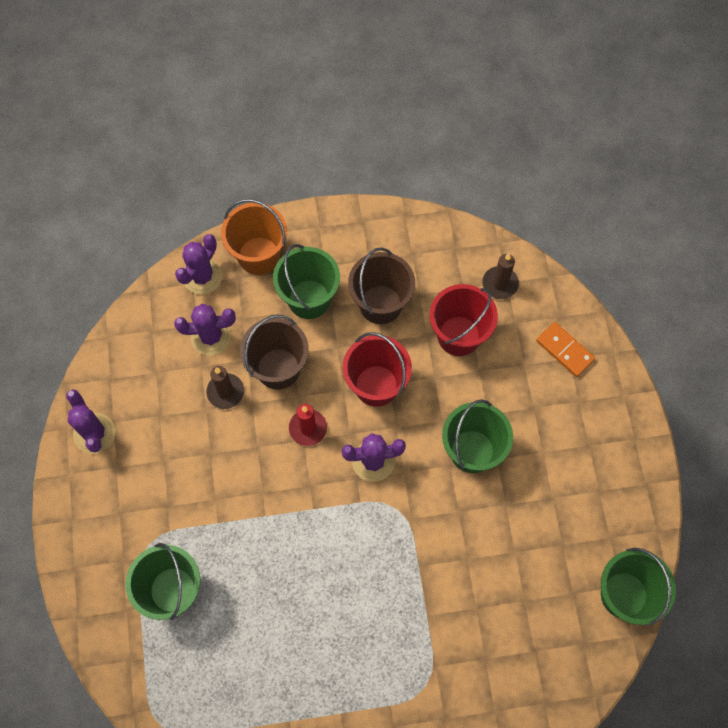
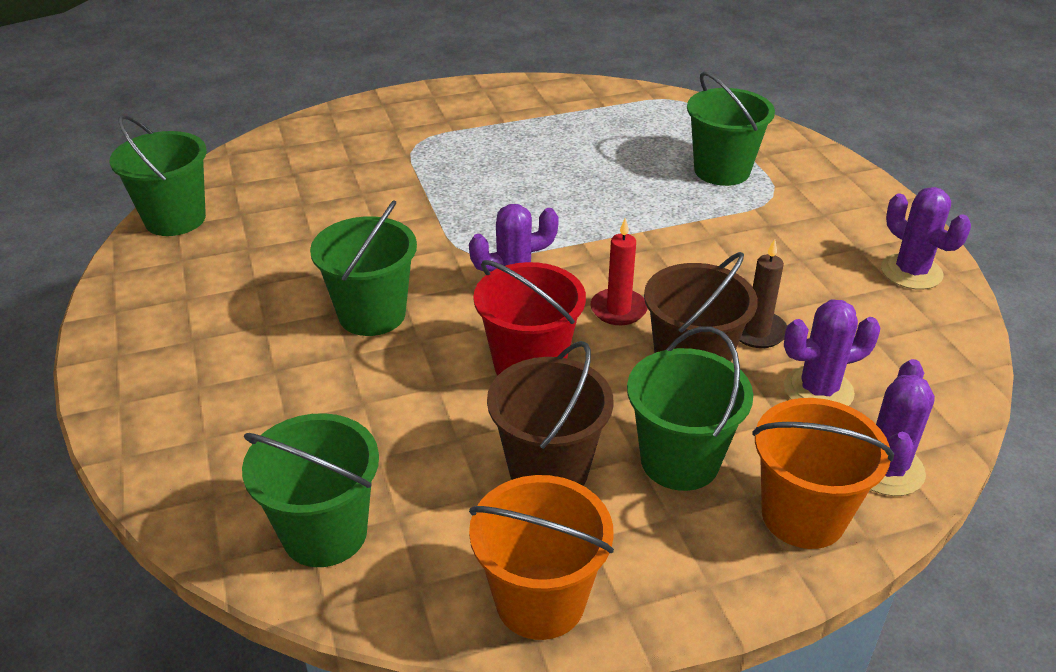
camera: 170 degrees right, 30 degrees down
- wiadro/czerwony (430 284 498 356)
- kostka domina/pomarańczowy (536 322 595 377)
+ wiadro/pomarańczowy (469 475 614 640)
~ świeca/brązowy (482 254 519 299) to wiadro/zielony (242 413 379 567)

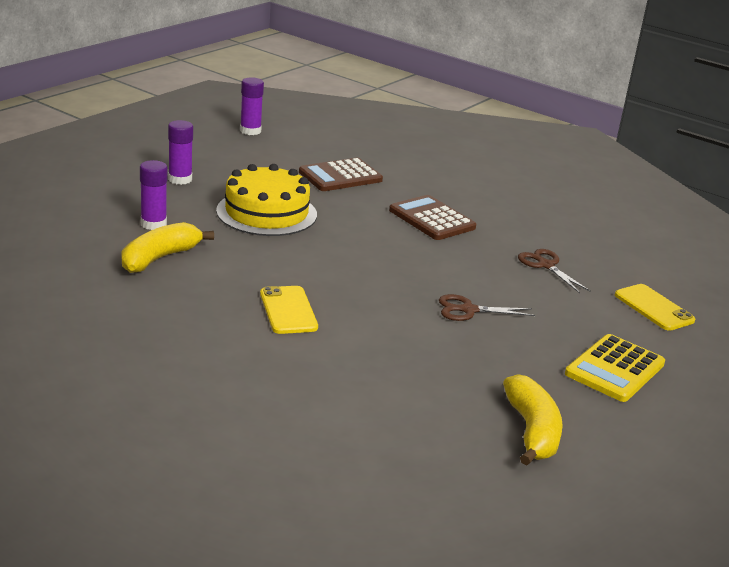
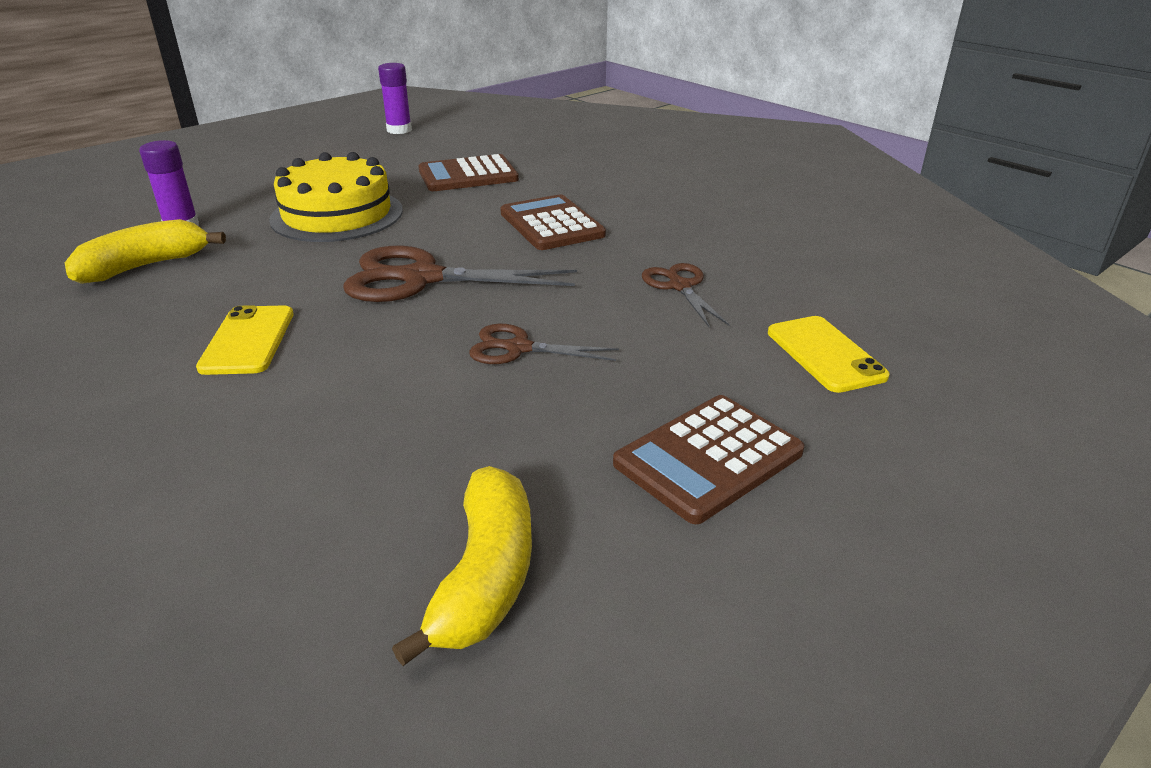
camera: 15 degrees right, 5 degrees up
- klej w sztyfcie/fioletowy (168 120 193 185)
+ nożyczki/brązowy (343 246 577 302)
~ kalkulator/żółty (565 334 665 402) to kalkulator/brązowy (613 395 804 524)

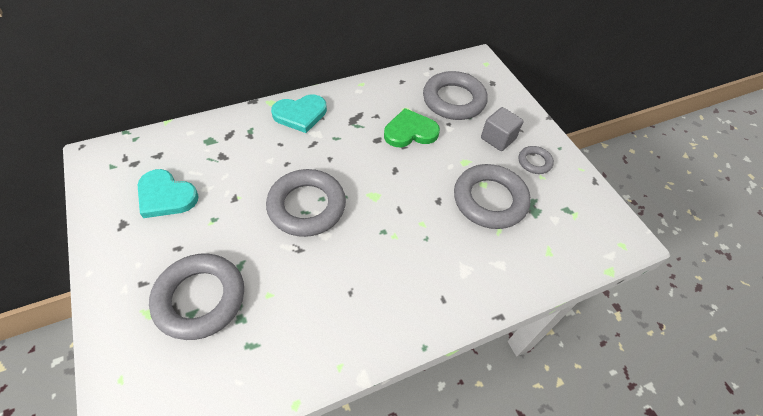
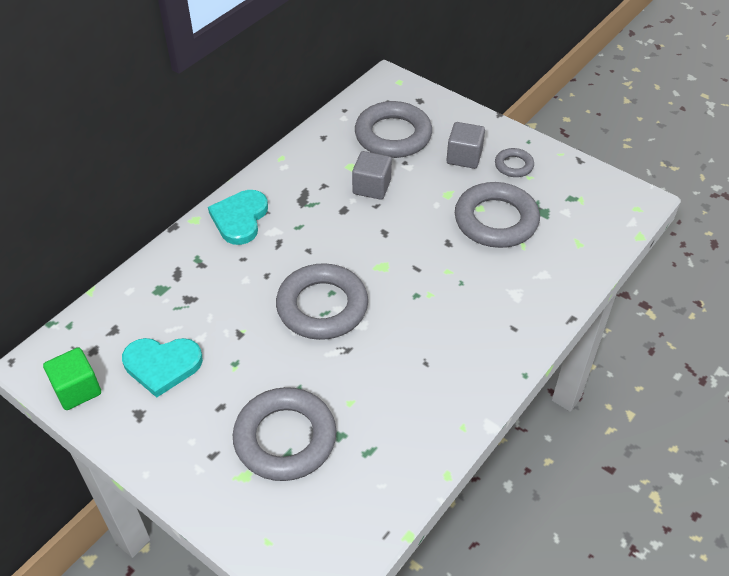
camera: 25 degrees left, 5 degrees down
+ sześcian/zielony (43 348 101 410)
~ serce/zielony (384 108 440 147) to sześcian/szary (352 151 392 200)
~ serce/turkusowy (271 95 327 133) = (208 190 268 245) 150 degrees clockwise

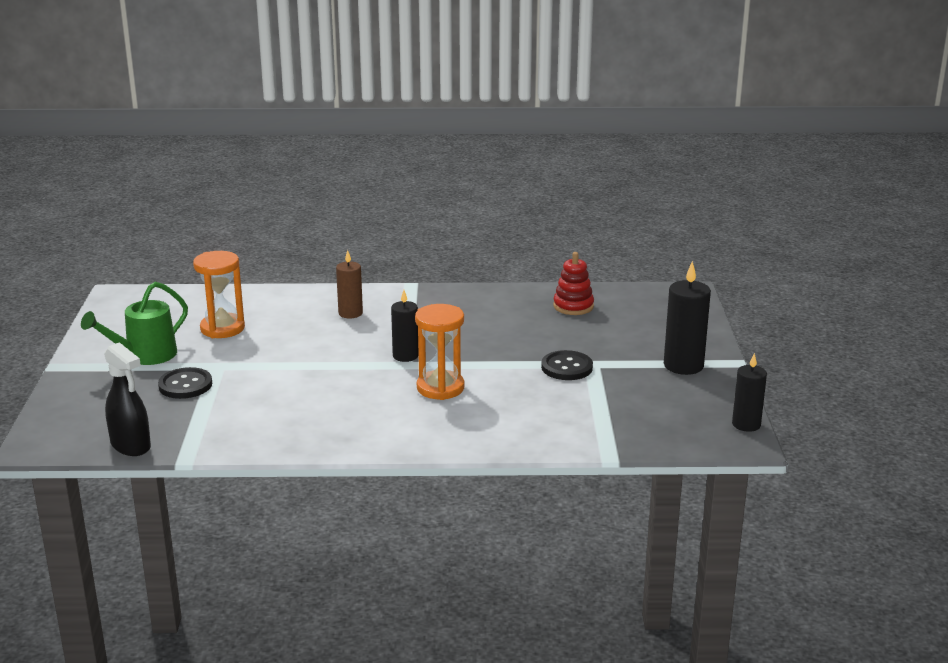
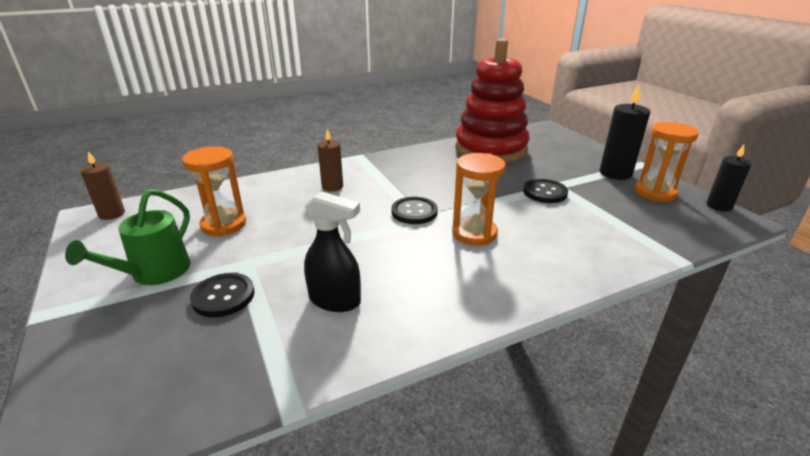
camera: 25 degrees left, 5 degrees up
+ świeca/brązowy (80 151 125 220)
+ klepsydra/pomarańczowy (635 122 699 202)
~ spryskiwacz/czarny (104 342 151 456) to (304 191 361 312)
~ świeca/czarny (391 290 419 362) to guzik/czarny (391 197 438 224)
~ zabawka nakładanka/czerwony (553 252 594 315) = (455 38 530 163) x2.32

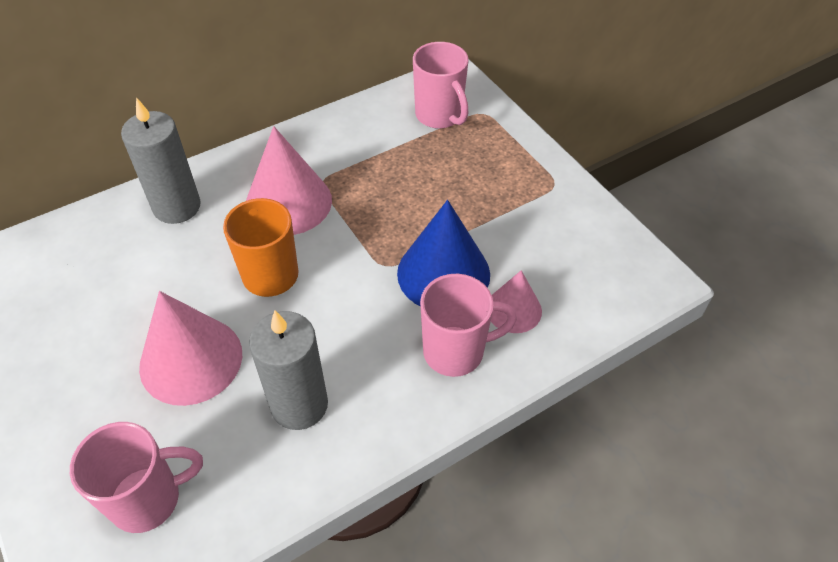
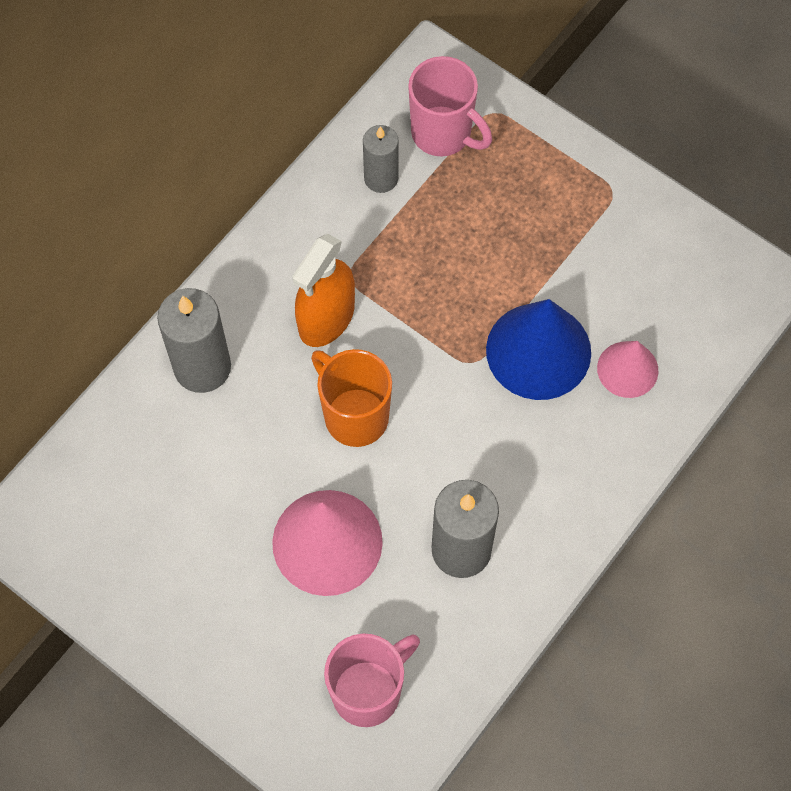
camera: 20 degrees left, 15 degrees up
- kubek/różowy (420 274 517 377)
+ świeca/szary (363 125 399 193)
~ stożek/różowy (246 126 332 235) to spryskiwacz/pomarańczowy (292 234 355 347)

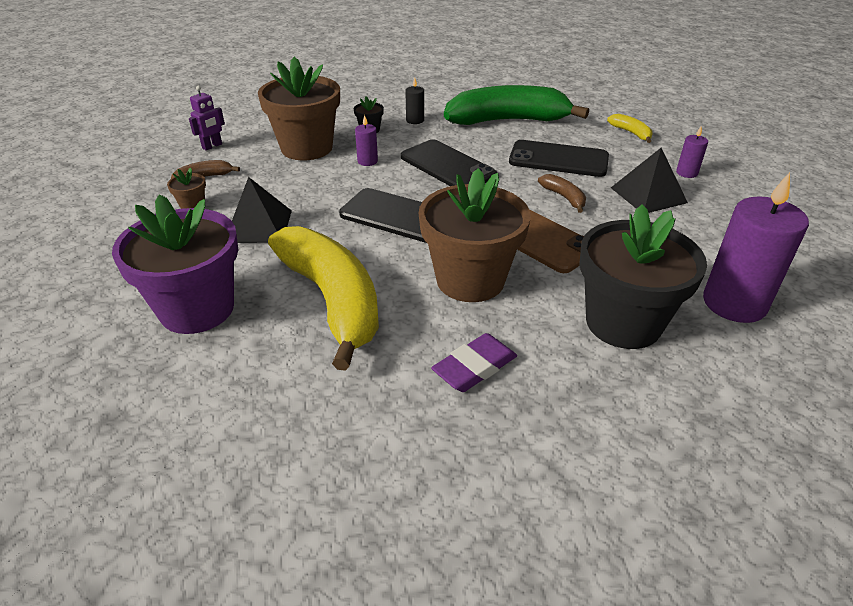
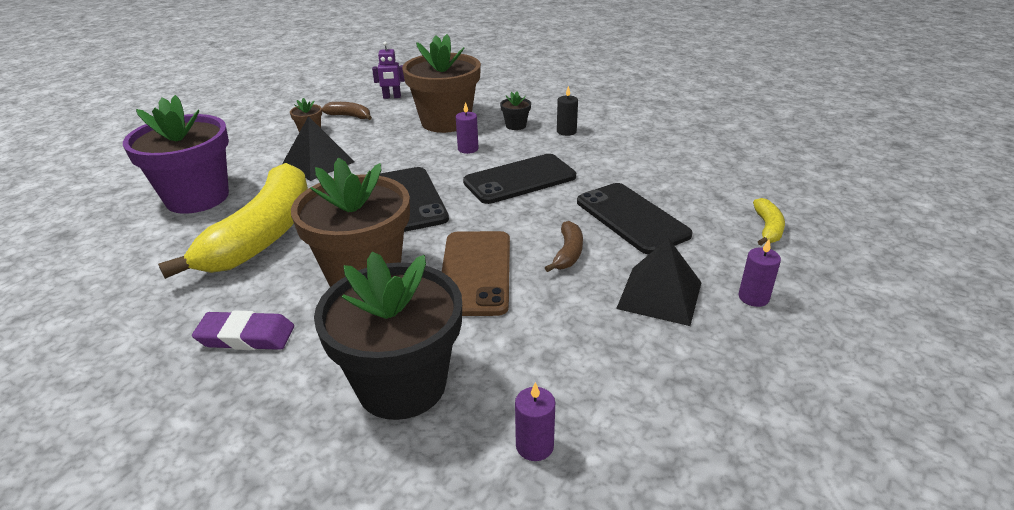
camera: 45 degrees right, 5 degrees down
- banan/zielony (444 85 589 125)
~ telefon/czarny (401 140 497 186) = (463 154 576 204) 60 degrees clockwise
~ świeca/fioletowy (703 172 809 323) = (515 382 555 461) x0.45

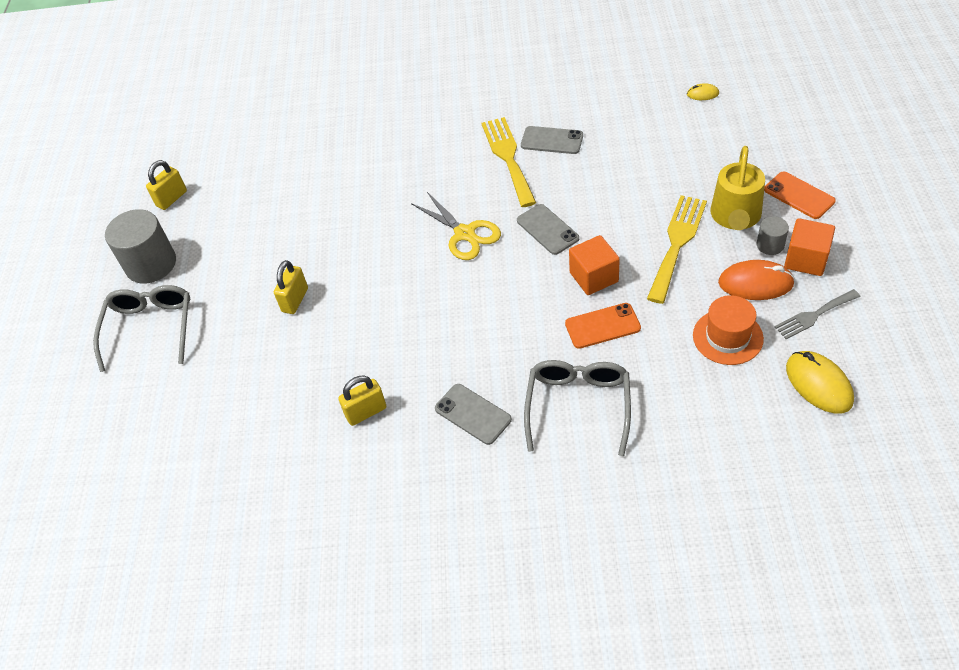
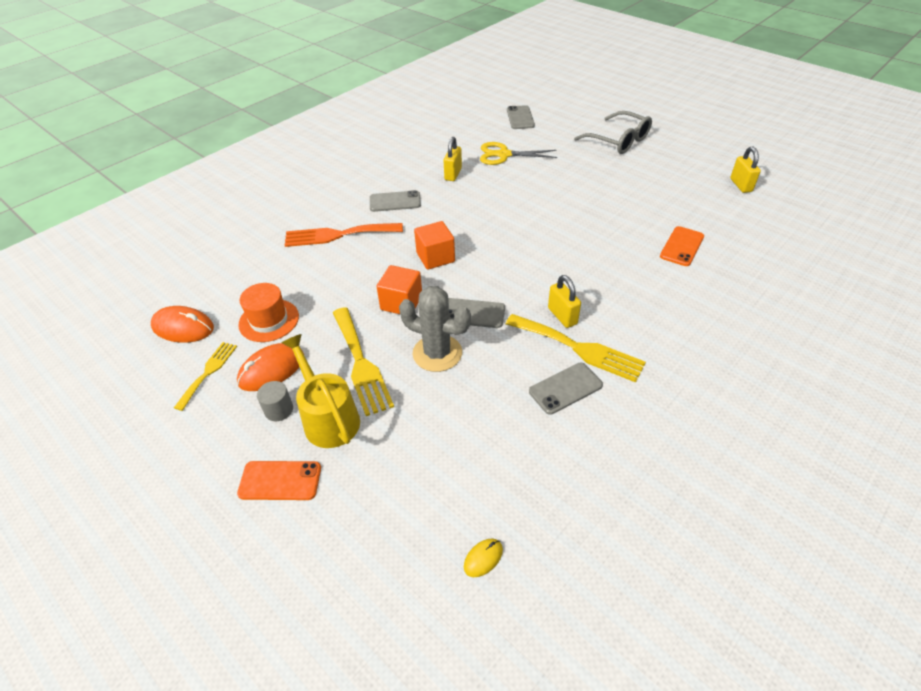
camera: 130 degrees right, 5 degrees down
- walec/szary (105 209 176 284)
+ kaktus/szary (399 286 471 372)
+ telefon/szary (507 105 535 129)
~ kłódka/żółty (274 260 308 314) to (548 275 581 328)
~ nożyczki/żółty (411 192 501 260) to (480 142 557 165)
~ telefon/pomarańczowy (565 303 641 349) to (660 226 704 266)
~ sześcian/pomarańczowy (784 218 835 276) to (414 221 455 270)
~ okulary/szary (524 360 631 456) to widelec/pomarańczowy (285 223 403 247)
~ widelec/szary (775 289 860 339) to widelec/żółty (174 342 237 411)
~ myszka/żółty (786 351 854 414) to myszka/pomarańczowy (151 306 214 343)

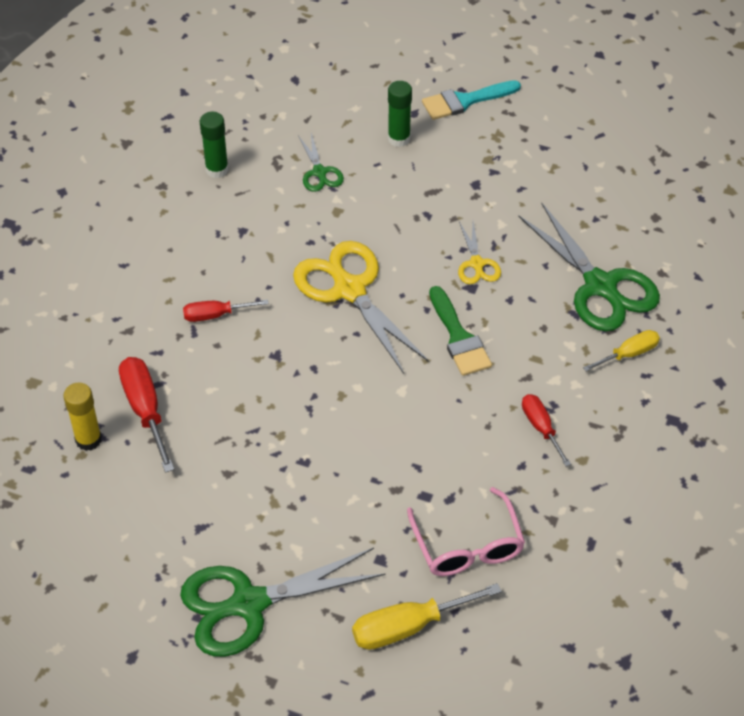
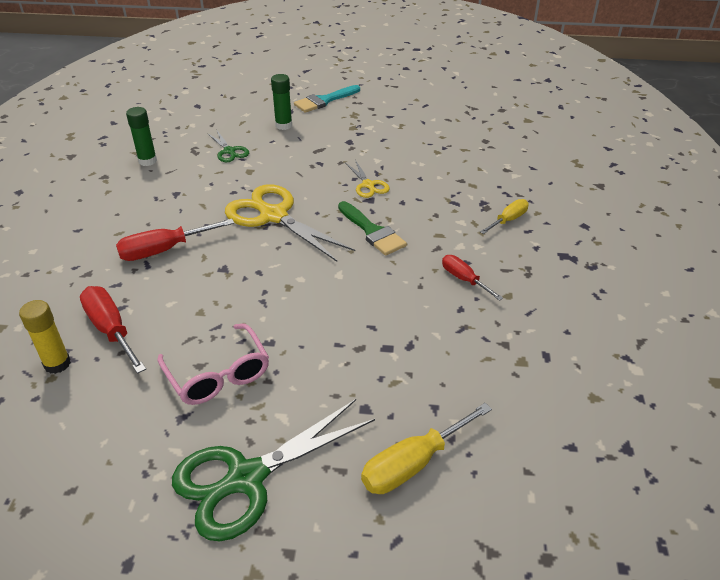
camera: 15 degrees left, 10 degrees down
- nożyczki/zielony (518 203 660 331)
~ okulary/różowy (407 487 525 576) to (157 323 269 405)
~ śrubokręt/czerwony (183 299 269 322) = (116 219 234 261) x1.59

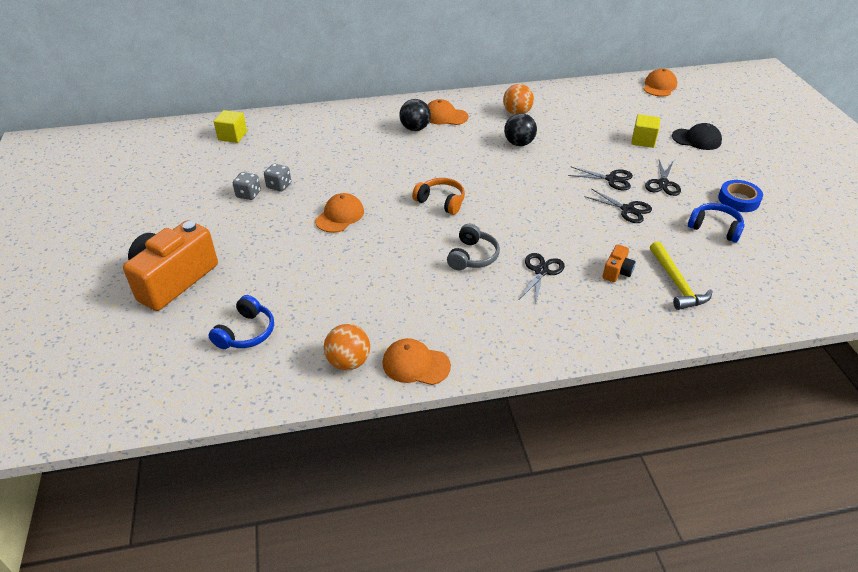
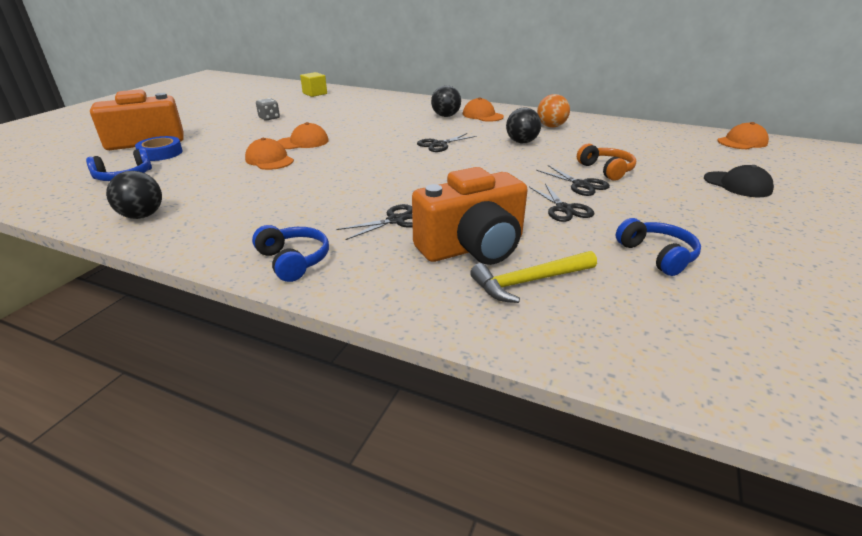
camera: 35 degrees right, 10 degrees down
- kostka do gry/szary (264 163 291 192)
- słuchawki/szary (447 224 500 270)
- sześcian/żółty (631 114 660 148)
+ słuchawki/niebieski (252 225 329 282)
~ czapka/pomarańczowy (382 338 451 385) to (245 138 294 170)
~ słuchawki/pomarańczowy (412 178 465 215) to (577 144 636 181)
~ nożyczki/czarny (645 160 681 196) to (417 133 477 152)
~ taśma klejąca/niebieski (718 180 763 212) to (135 136 183 161)
~ piłka/pomarańczowy (324 324 370 370) to piłka/czarny (106 171 162 219)
~ młotek/żółty (650 241 712 310) = (470 251 597 303) 45 degrees clockwise
~ aparat fotograficzny/pomarańczowy (603 244 636 282) = (412 167 528 265) x2.32

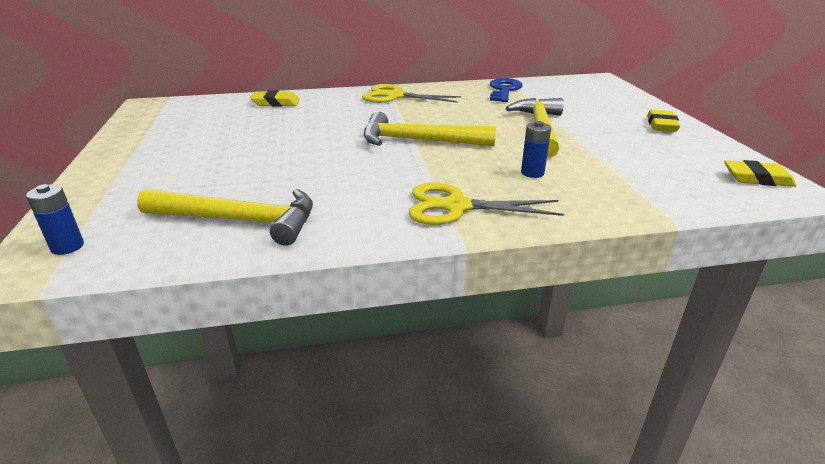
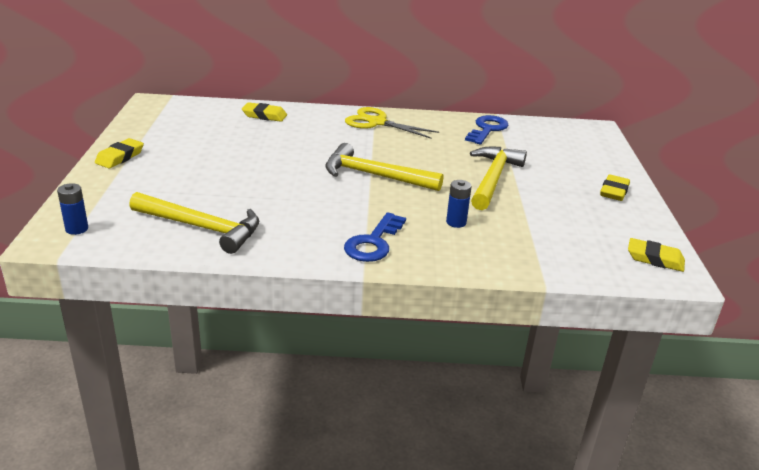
camera: 10 degrees right, 0 degrees up
+ gumka do mazania/żółty (95 138 144 168)
~ nożyczki/żółty (409 182 564 225) to klucz/niebieski (344 212 406 262)

